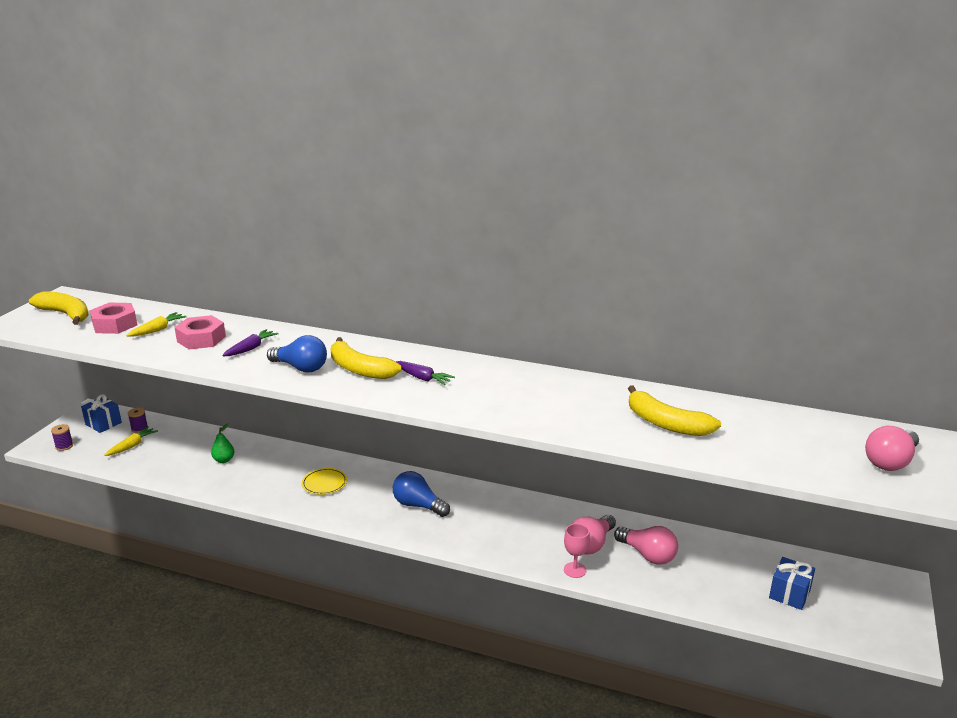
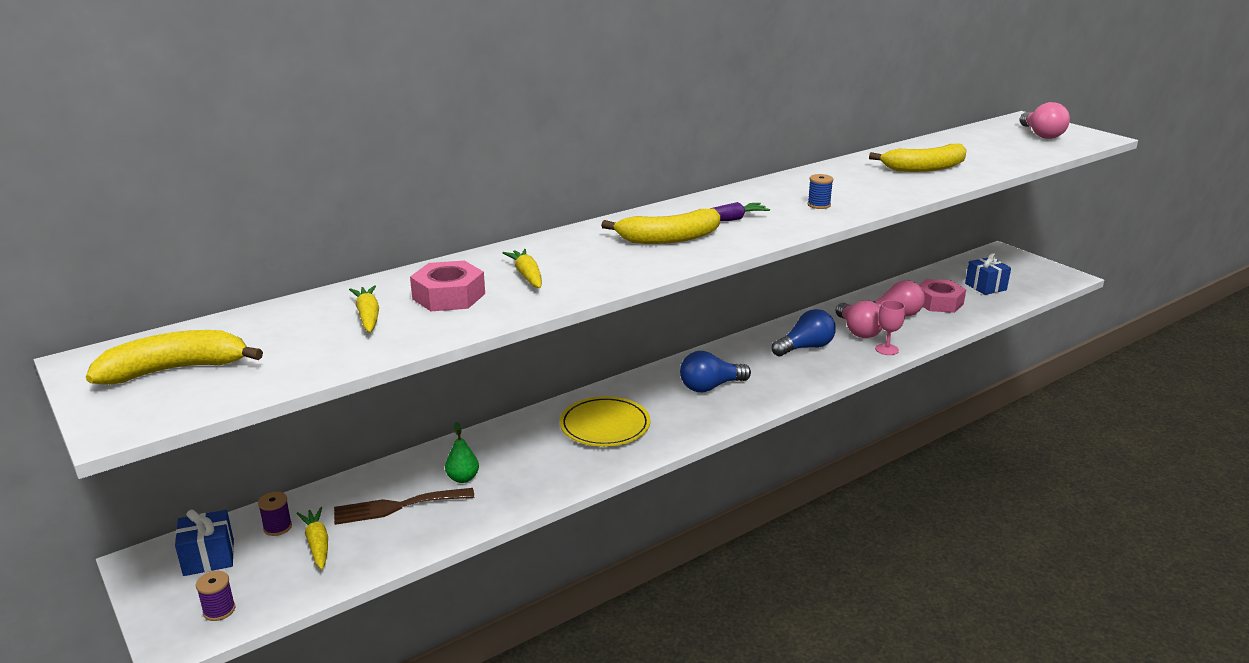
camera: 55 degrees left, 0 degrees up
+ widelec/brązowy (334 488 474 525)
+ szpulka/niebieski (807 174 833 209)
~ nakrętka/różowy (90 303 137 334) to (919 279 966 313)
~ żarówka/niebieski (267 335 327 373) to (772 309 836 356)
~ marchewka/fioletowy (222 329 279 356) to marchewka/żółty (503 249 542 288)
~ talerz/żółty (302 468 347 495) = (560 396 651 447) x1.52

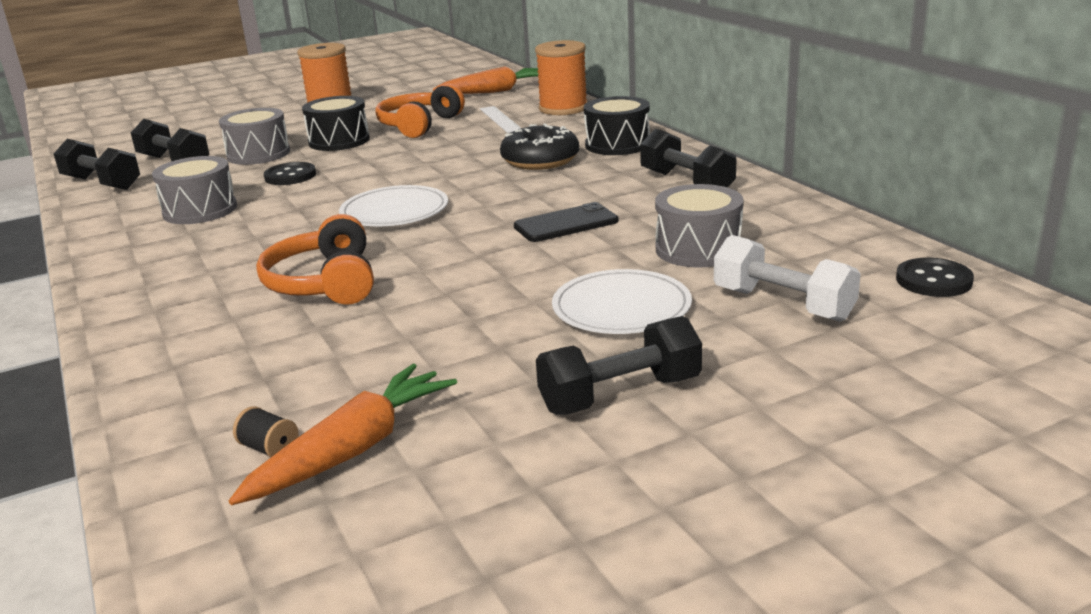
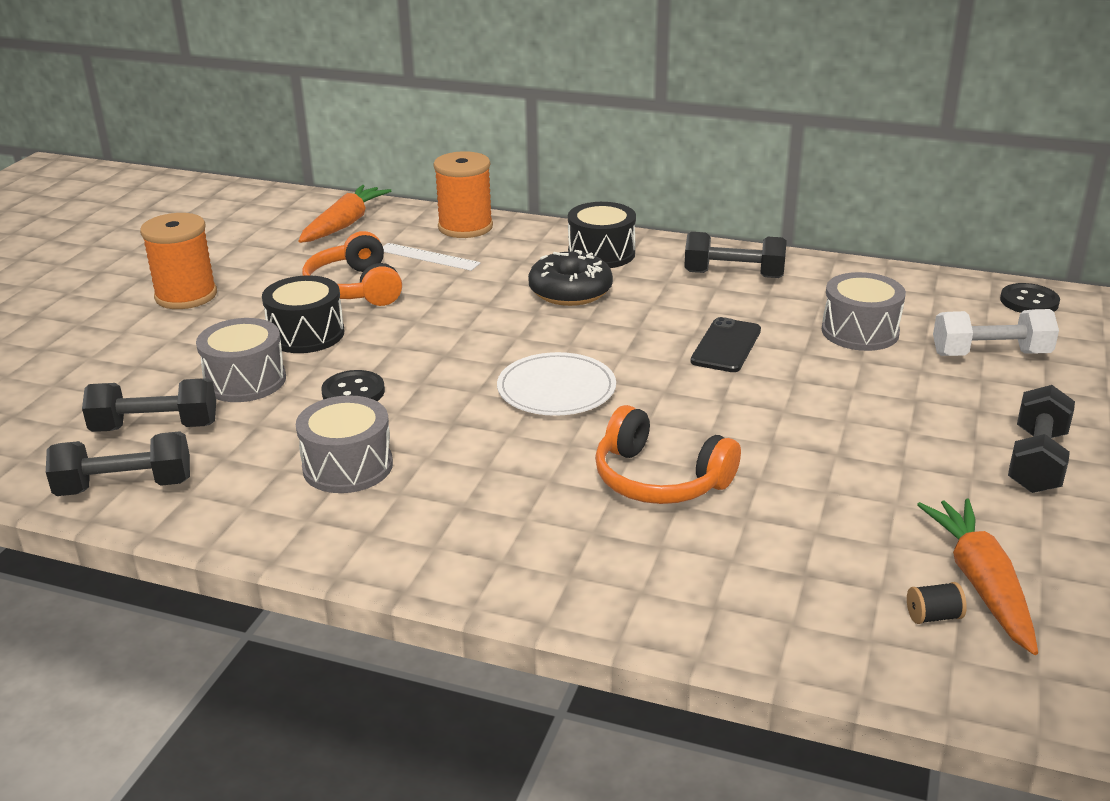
camera: 45 degrees left, 5 degrees up
- talerz/biały (552 269 692 334)

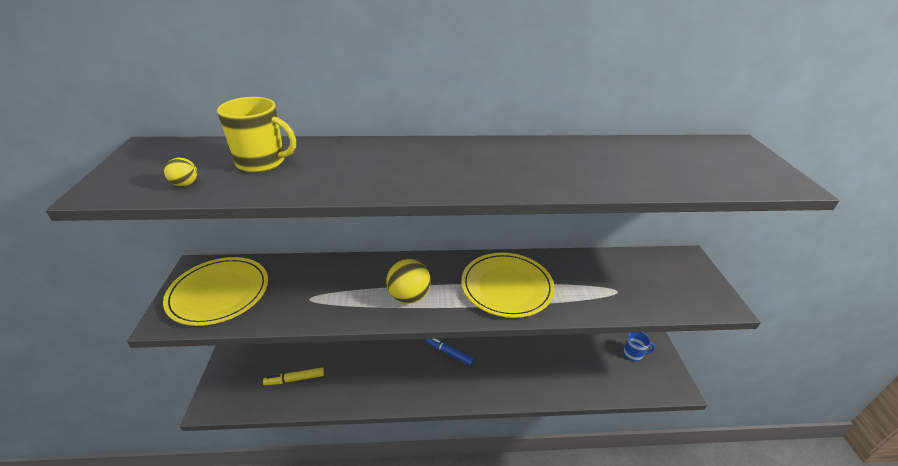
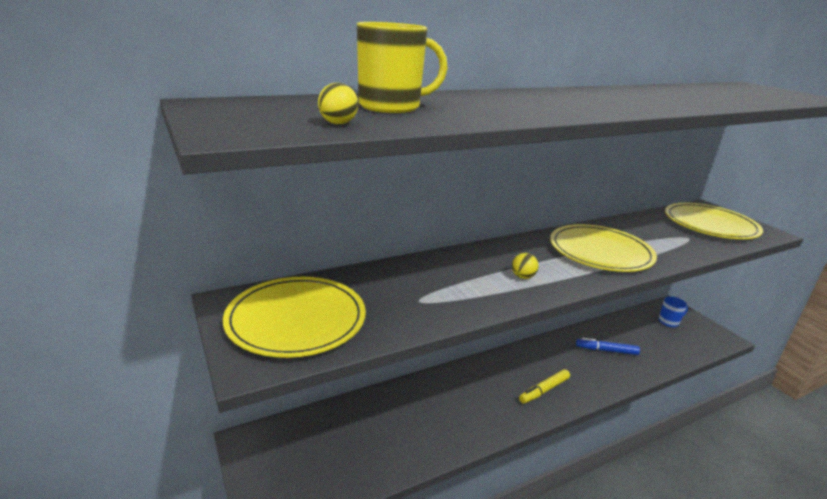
camera: 25 degrees left, 10 degrees down
+ talerz/żółty (665 203 763 239)
~ flamaster/żółty (263 367 324 386) to (519 369 570 404)
~ flamaster/niebieski (425 339 475 366) to (576 338 640 355)
~ piłka/żółty (386 259 431 303) = (512 253 539 279) x0.50

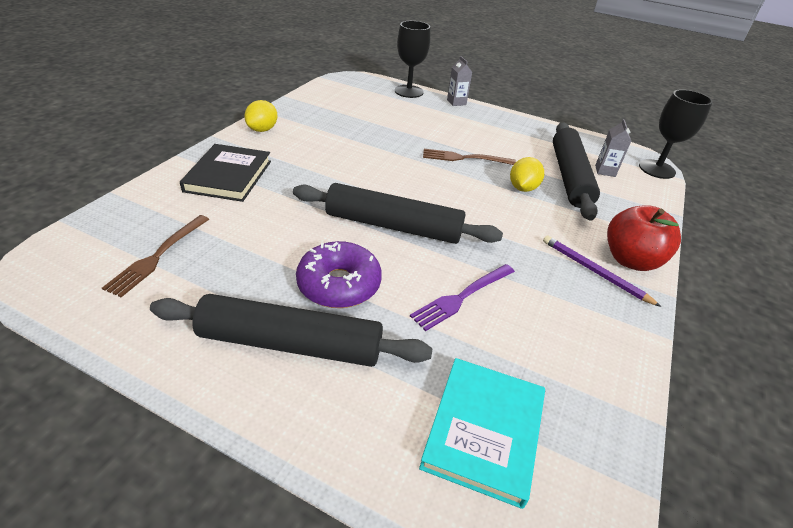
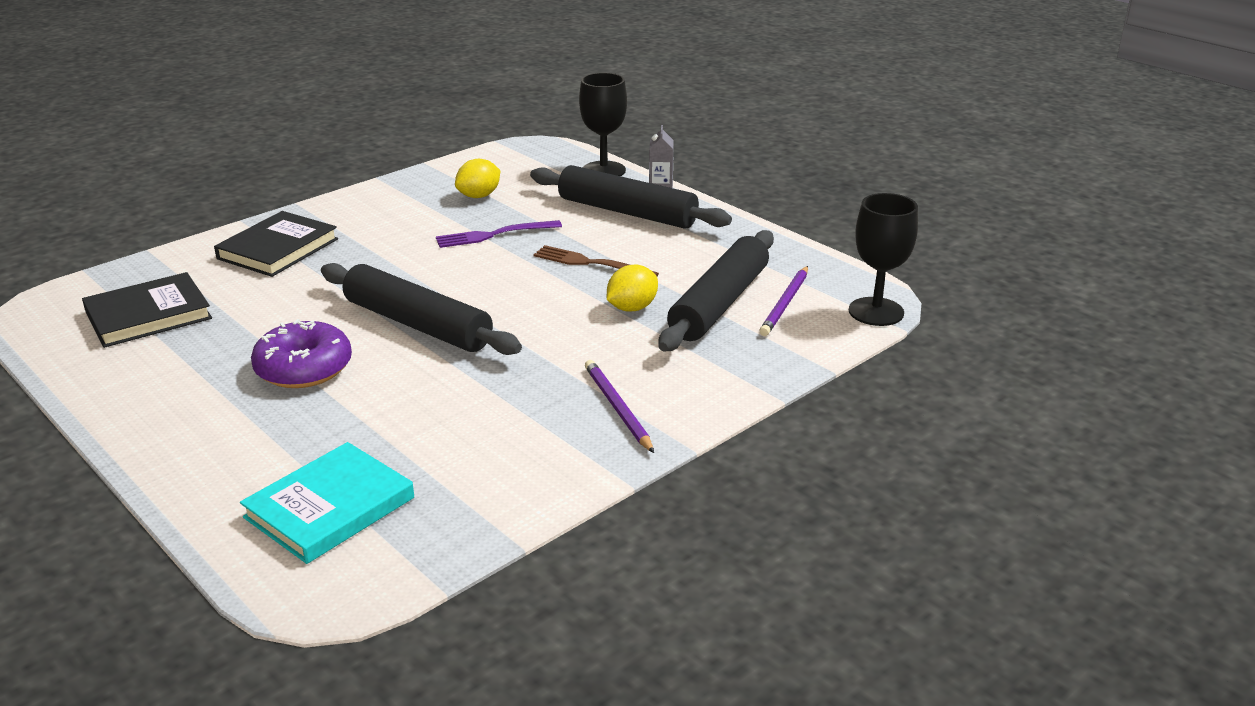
camera: 25 degrees right, 10 degrees down
- jabłko/czerwony (607 205 681 271)
~ wałek do ciasta/czarny (150 294 433 367) to (530 165 732 229)
~ cytryna/żółty (244 100 277 132) to (455 159 500 198)
~ widelec/fioletowy (410 264 515 331) to (436 220 562 248)
~ widelec/brązowy (102 215 209 297) to książka/czarny (82 272 212 348)
~ karton mleka/szary (595 119 631 177) to ołówek/fioletowy (759 266 808 336)

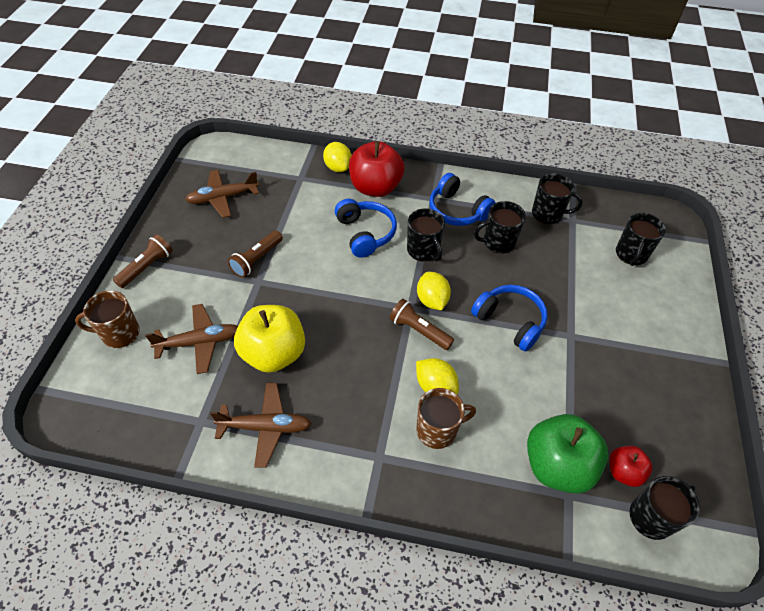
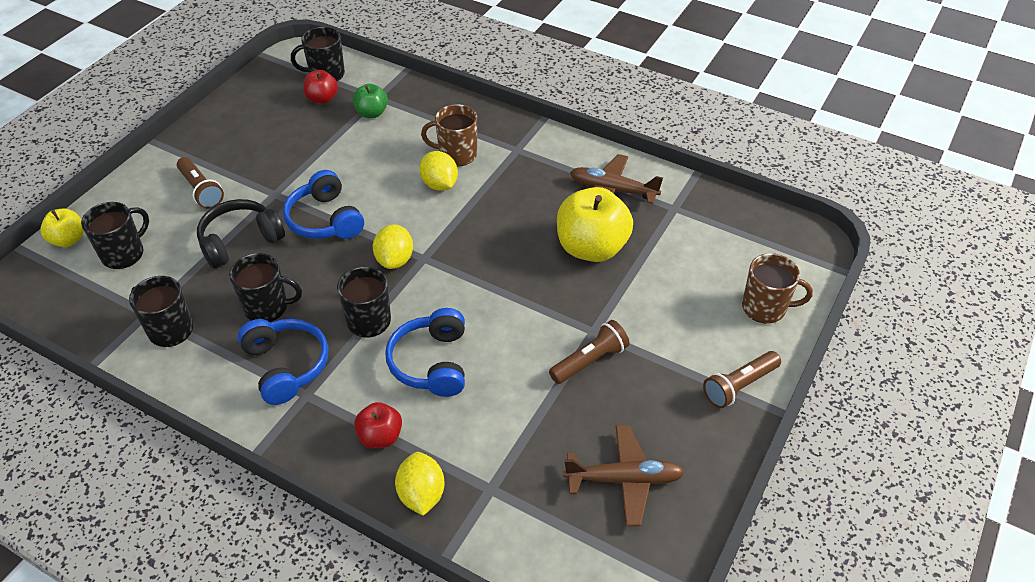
camera: 160 degrees left, 5 degrees down
- samolot/brązowy (145 304 238 374)
+ jabłko/żółty (41 209 84 247)
+ słuchawki/czarny (197 199 285 269)
~ latarka/brązowy (389 299 454 350) to (177 157 224 209)
~ jabłko/czerwony (349 141 405 197) = (354 402 402 449) x0.53
~ jabłko/zielony (527 414 609 494) = (353 84 388 118) x0.53

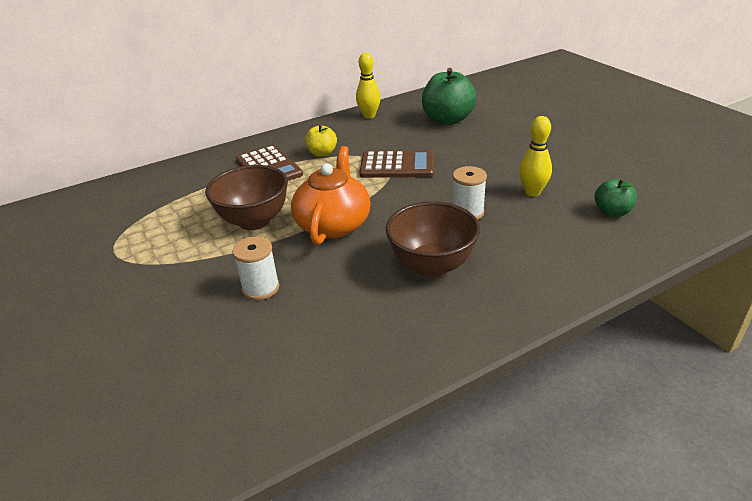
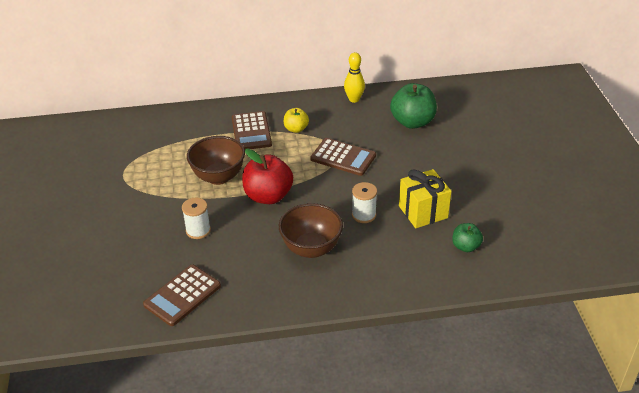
camera: 20 degrees right, 5 degrees up
+ kalkulator/brązowy (143 265 221 326)
~ imbryk/pomarańczowy (291 146 370 245) to jabłko/czerwony (242 148 293 204)
~ kręgiel/żółty (519 116 552 196) to prezent/żółty (399 169 452 228)

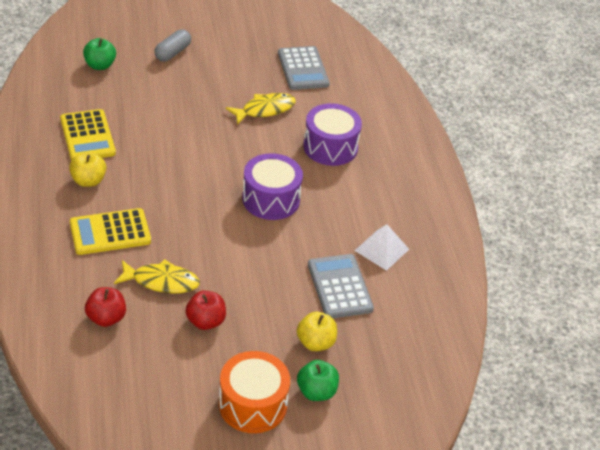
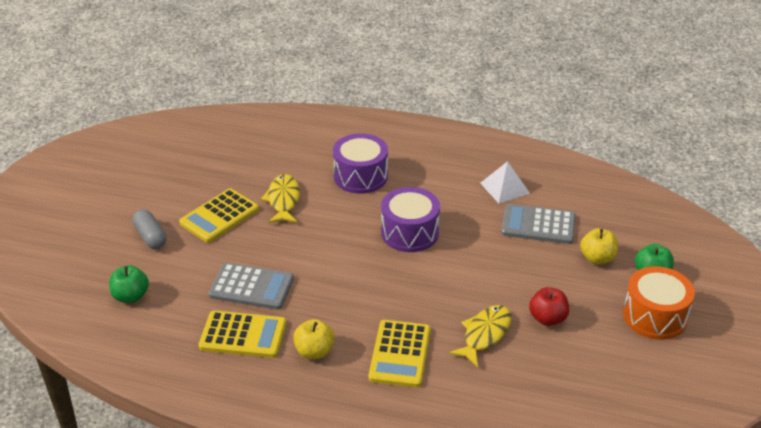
camera: 60 degrees left, 5 degrees down
- jabłko/czerwony (85 287 126 327)
+ kalkulator/żółty (179 188 259 243)
~ kalkulator/szary (278 46 330 90) to (208 263 294 310)

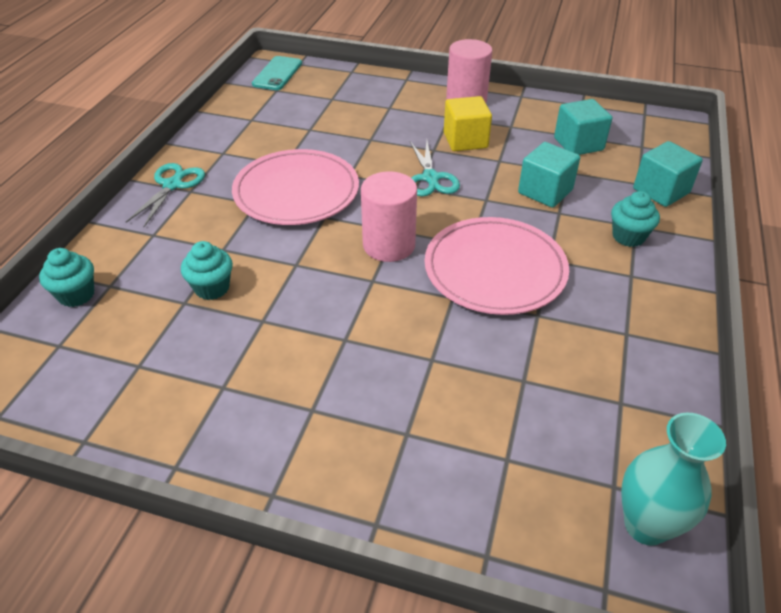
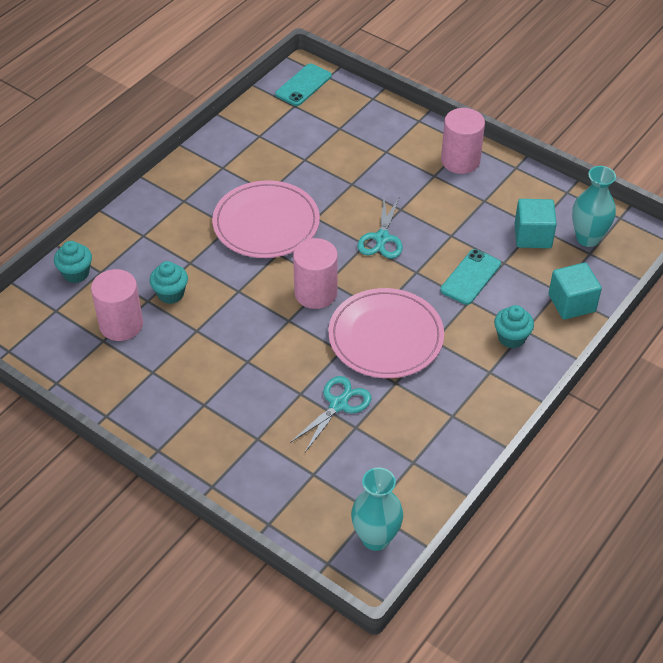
camera: 20 degrees right, 5 degrees up
- sześcian/żółty (444 96 492 151)
+ walec/różowy (91 269 143 341)
+ wazon/turkusowy (572 166 616 247)
~ nożyczki/turkusowy (126 163 205 227) to (290 376 371 452)
~ sześcian/turkusowy (518 142 580 208) to telefon/turkusowy (440 249 501 305)

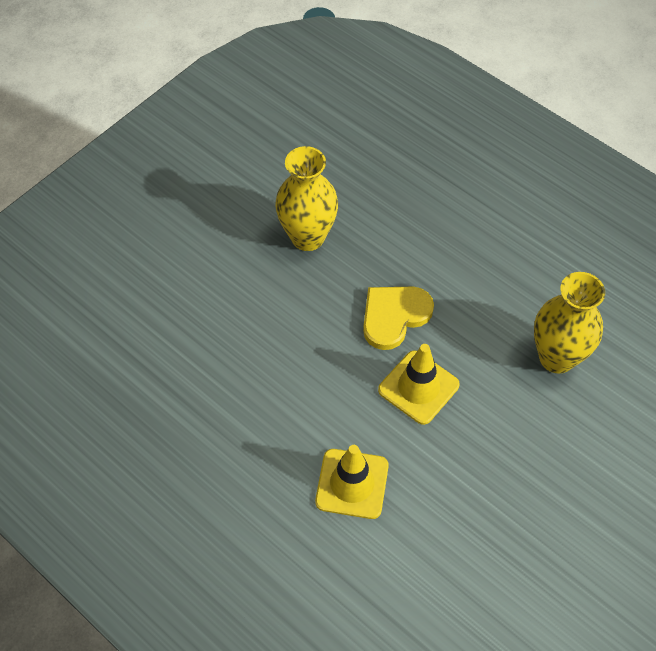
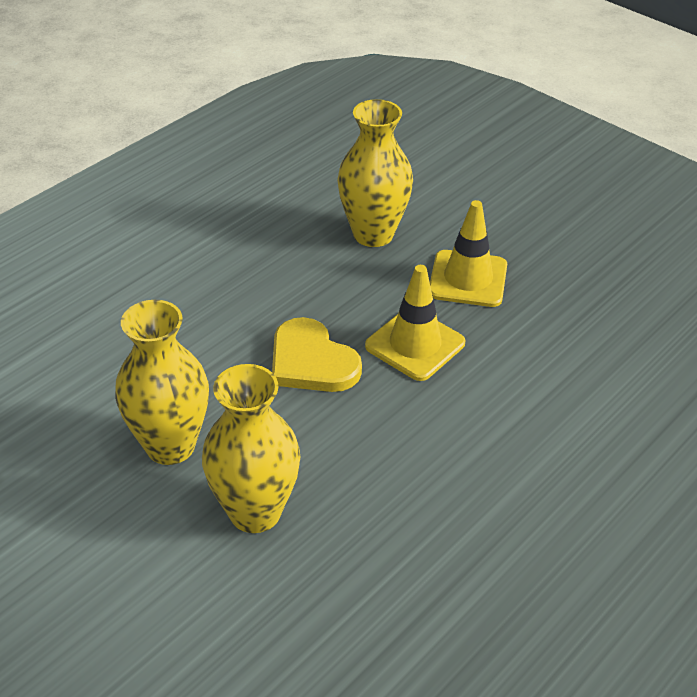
camera: 90 degrees left, 15 degrees down
+ wazon/żółty (202 364 300 533)
~ pachołek/żółty (315 445 389 519) to (430 200 507 307)

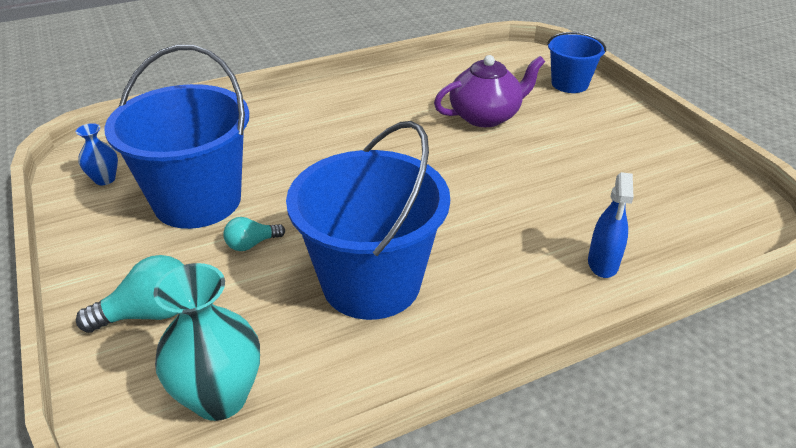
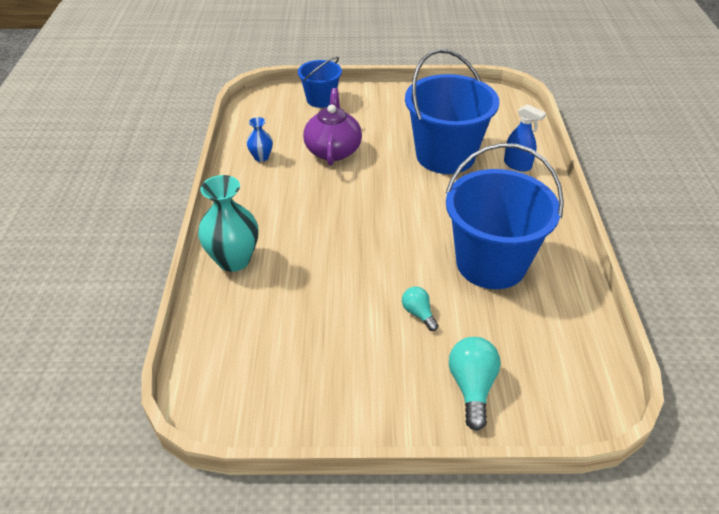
camera: 65 degrees left, 5 degrees up
~ wazon/niebieski (76 123 118 185) to (246 117 273 162)
~ wiadro/niebieski (105 45 249 229) to (405 49 499 174)
~ wazon/turkusowy (153 263 260 421) to (198 175 258 272)
~ żarówka/turkusowy (223 217 285 251) = (402 287 438 331) 150 degrees clockwise

